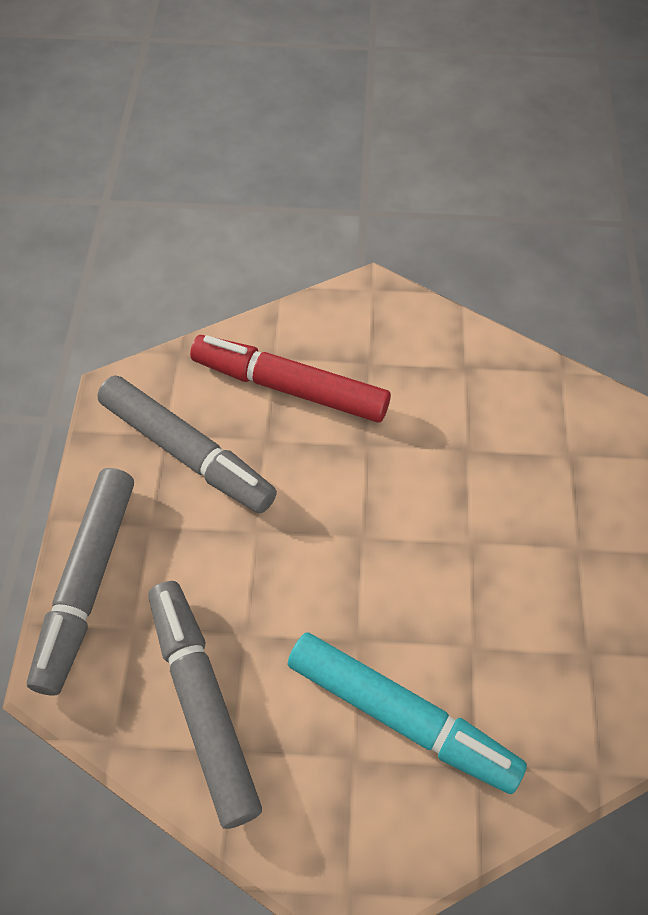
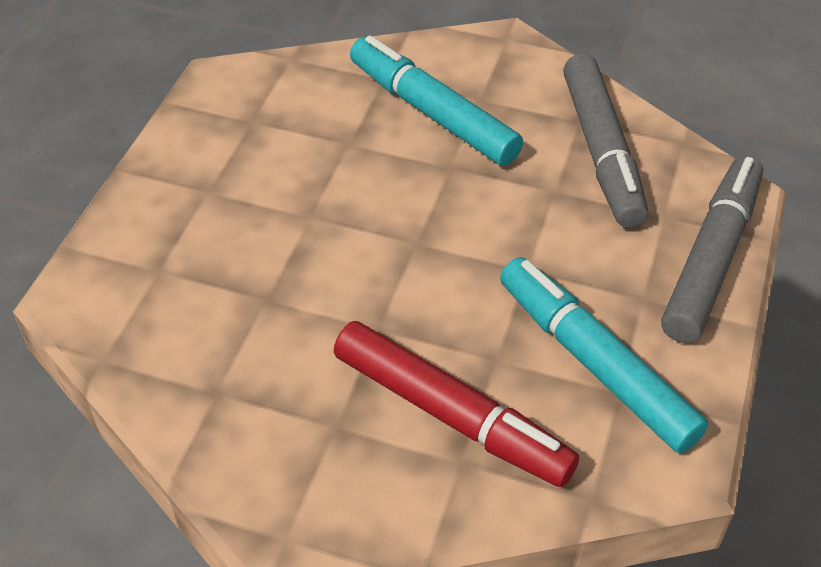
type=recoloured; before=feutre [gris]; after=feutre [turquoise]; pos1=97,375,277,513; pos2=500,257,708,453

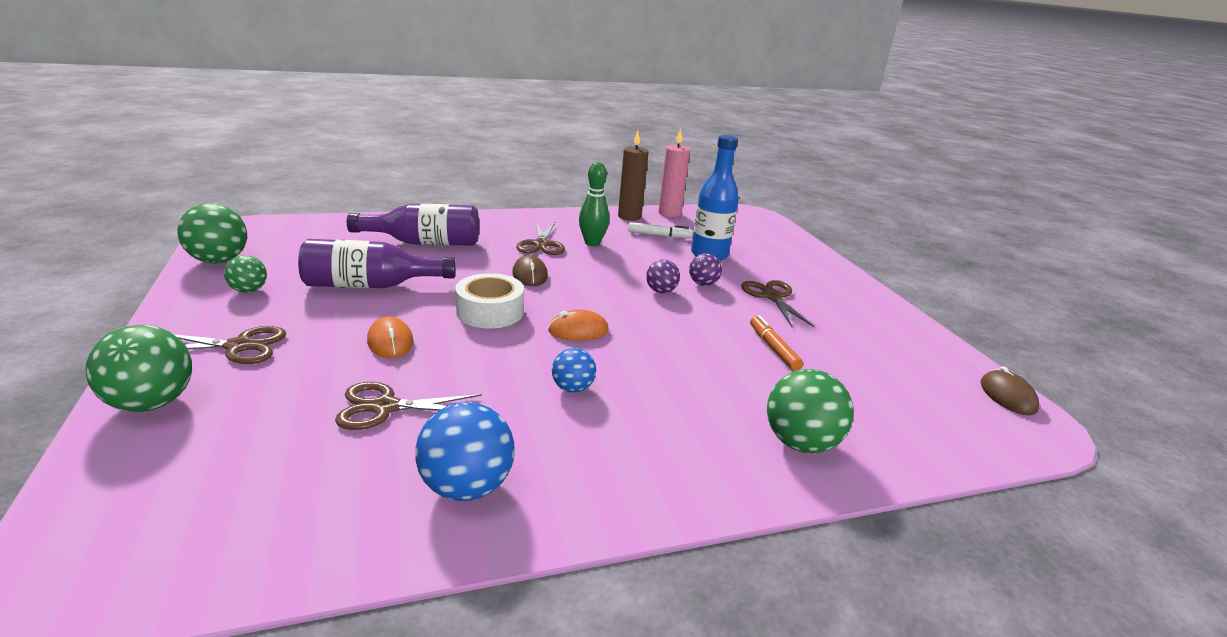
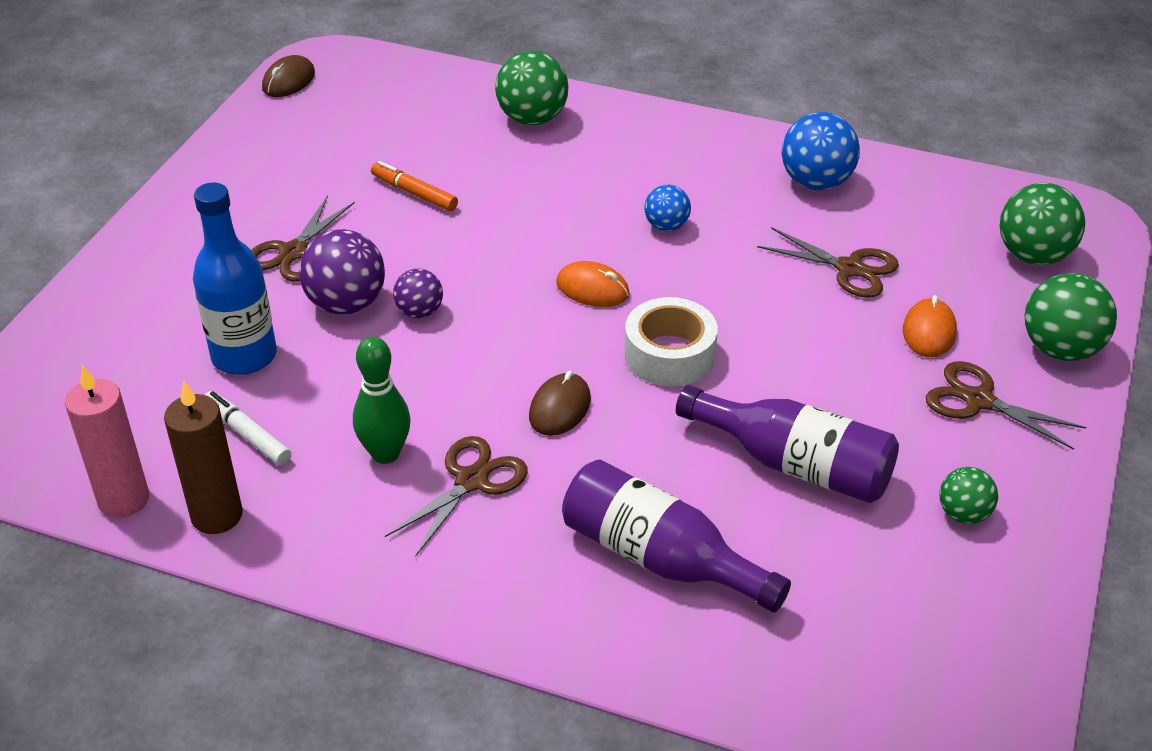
type=moved; before=balle [vert]; pos1=177,203,247,264; pos2=1000,183,1085,265
type=moved; before=souris [orange]; pos1=367,316,413,358; pos2=903,295,957,357
type=resized; before=balle [violet]; pos1=689,253,722,286; pos2=299,229,385,314; scale=1.71
type=turned; before=feutre [orange]; pos1=750,315,803,371; pos2=371,161,458,211; turn=105

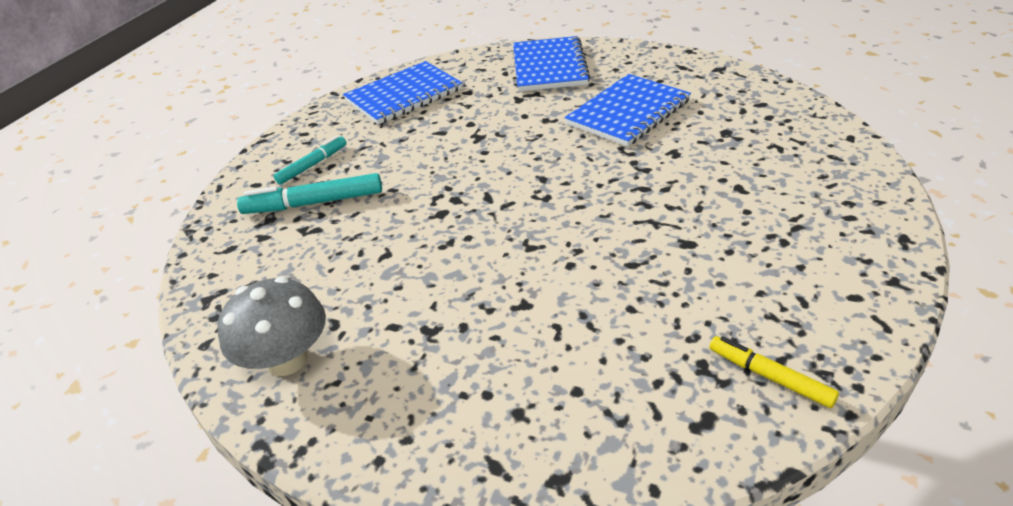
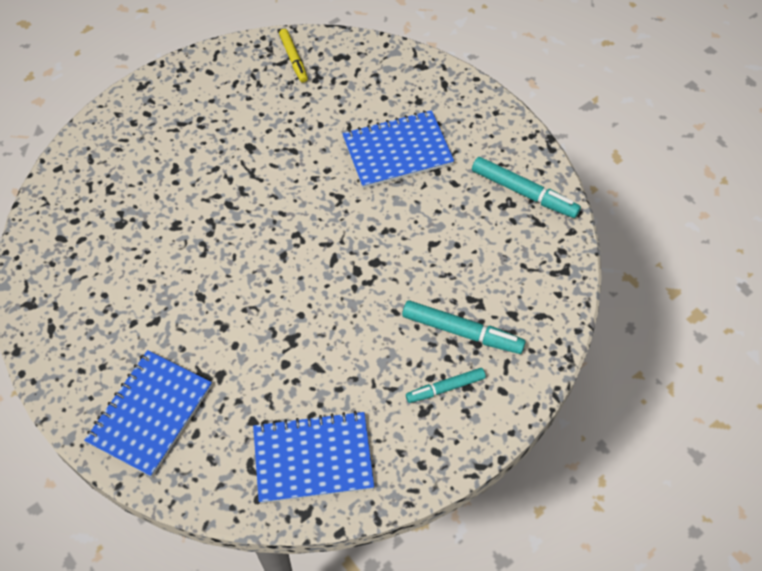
type=replaced; before=champignon [gris]; after=feutre [turquoise]; pos1=217,276,326,376; pos2=472,157,581,218
type=moved; before=carnet [bleu]; pos1=565,74,691,147; pos2=342,110,454,188

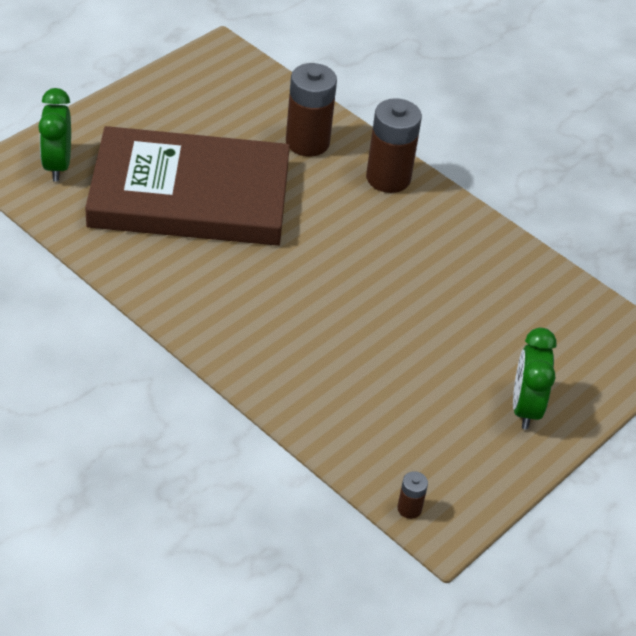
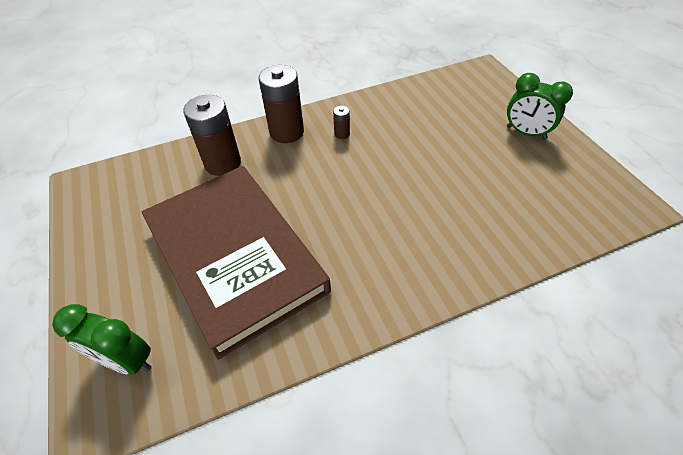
type=turned; before=livre [marron]; pos1=85,126,290,245; pos2=142,166,331,360; turn=-60
type=moved; before=pile [marron]; pos1=397,471,428,519; pos2=333,106,350,139

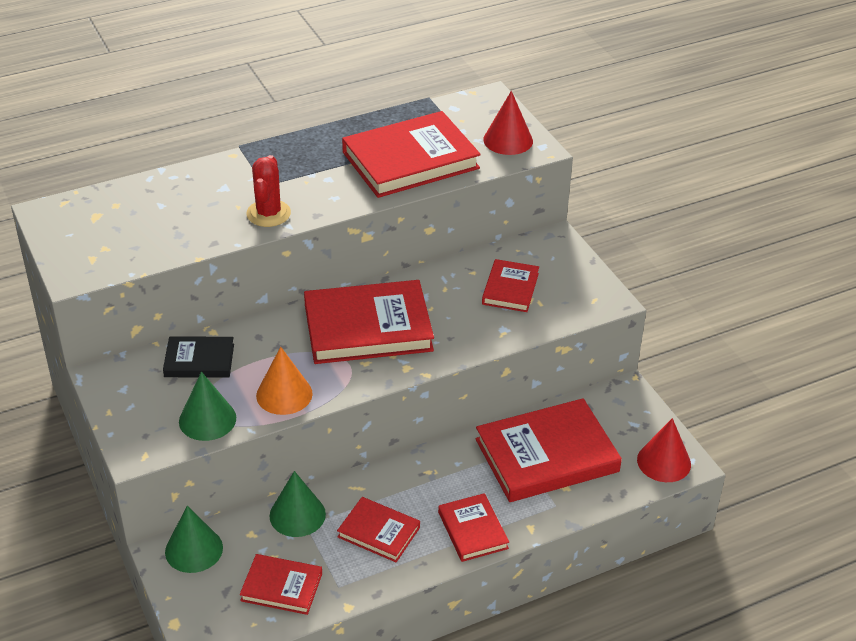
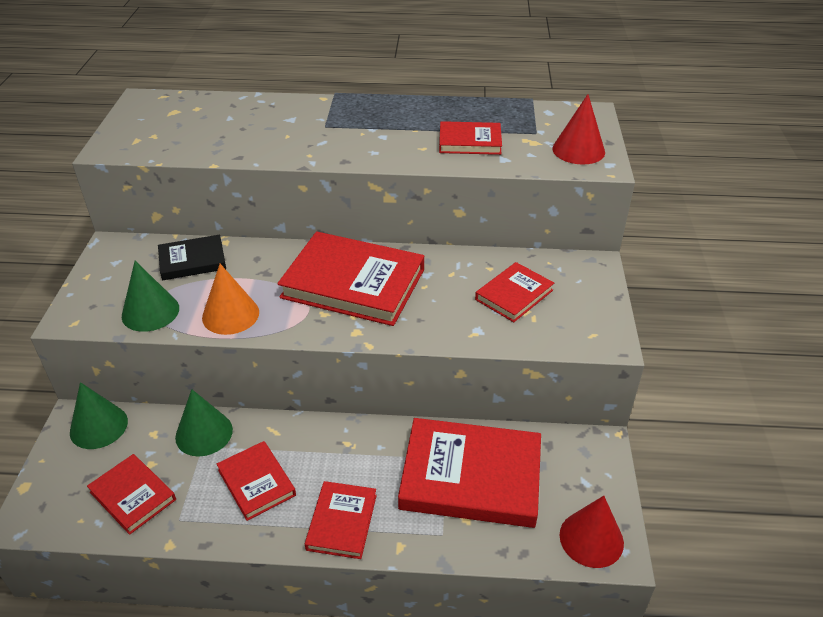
type=turned; before=livre [noir]; pos1=163,336,234,378; pos2=158,235,226,280; turn=-45
type=removed; before=cactus [rouge]; pos1=246,155,291,227
type=resized; before=livre [rouge]; pos1=342,111,481,198; pos2=439,121,502,155; scale=0.53

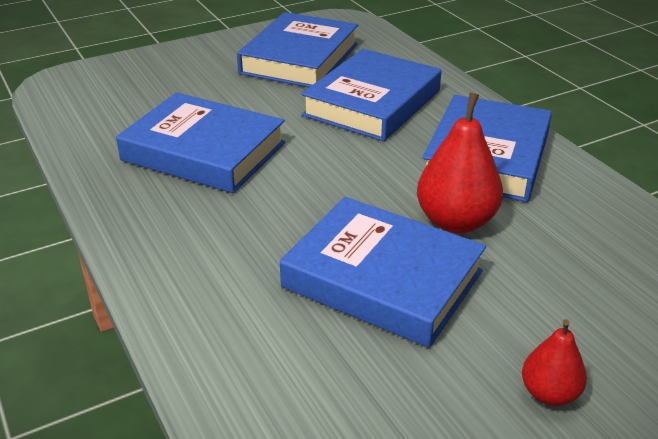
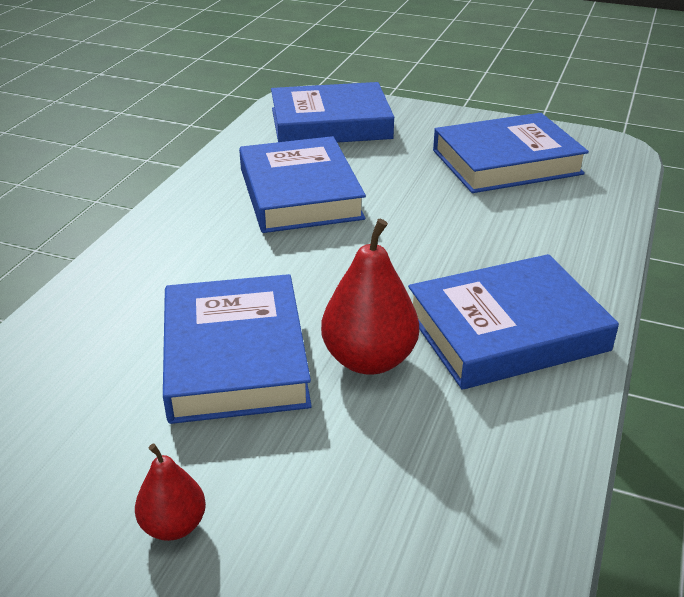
type=moved; before=livre [bleu]; pos1=301,49,441,141; pos2=271,82,394,143

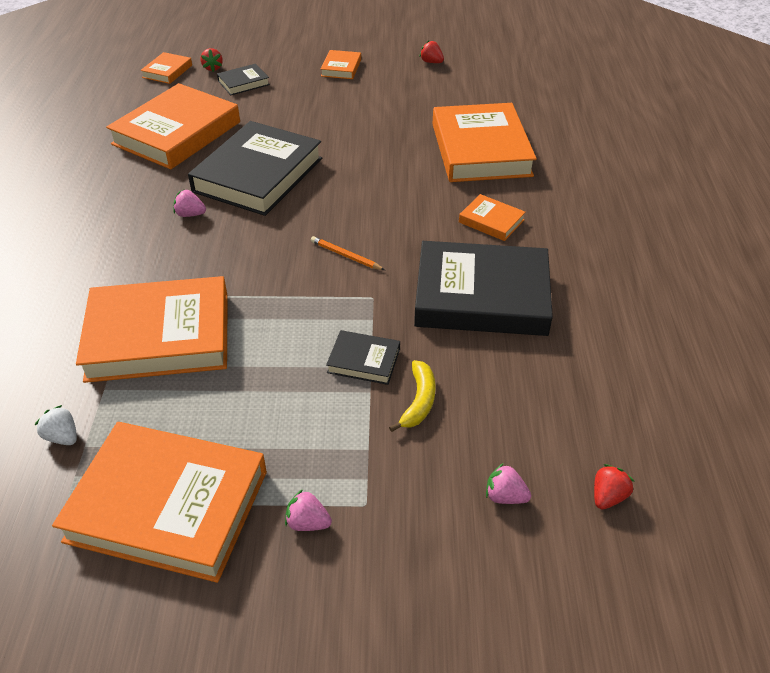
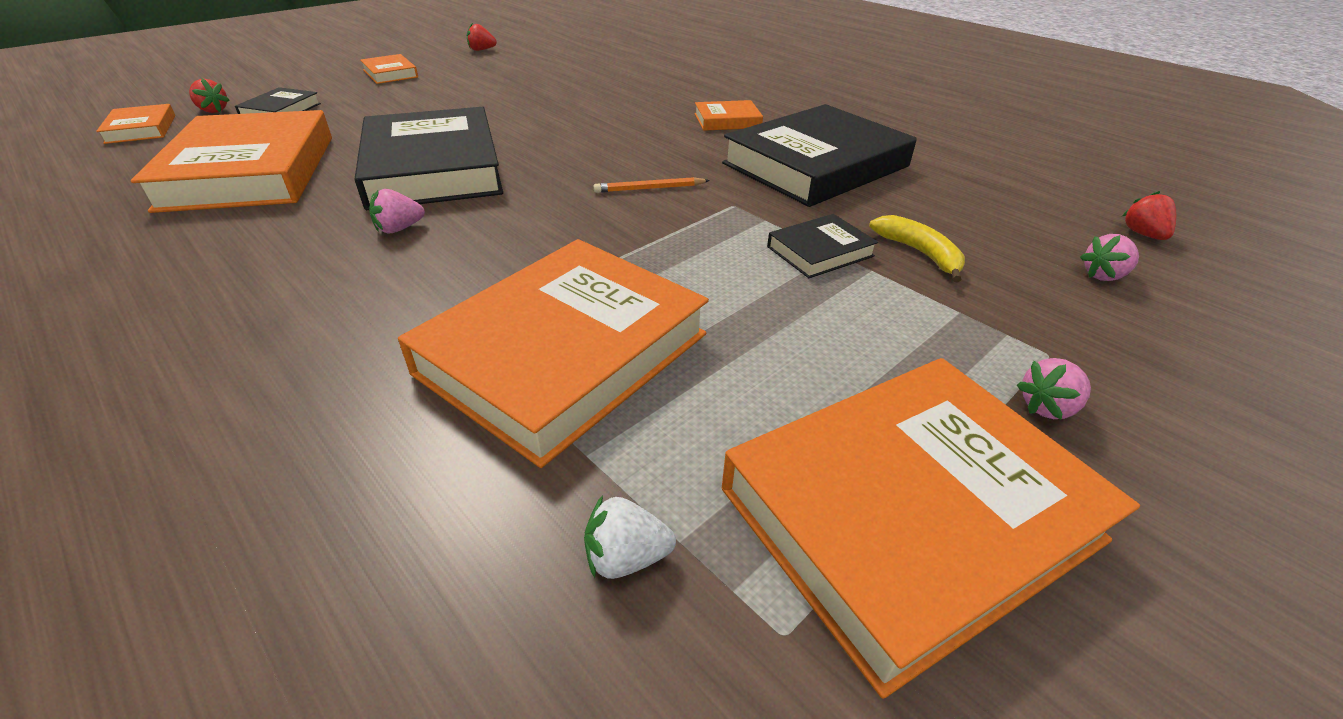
type=removed; before=livre [orange]; pos1=433,103,537,182

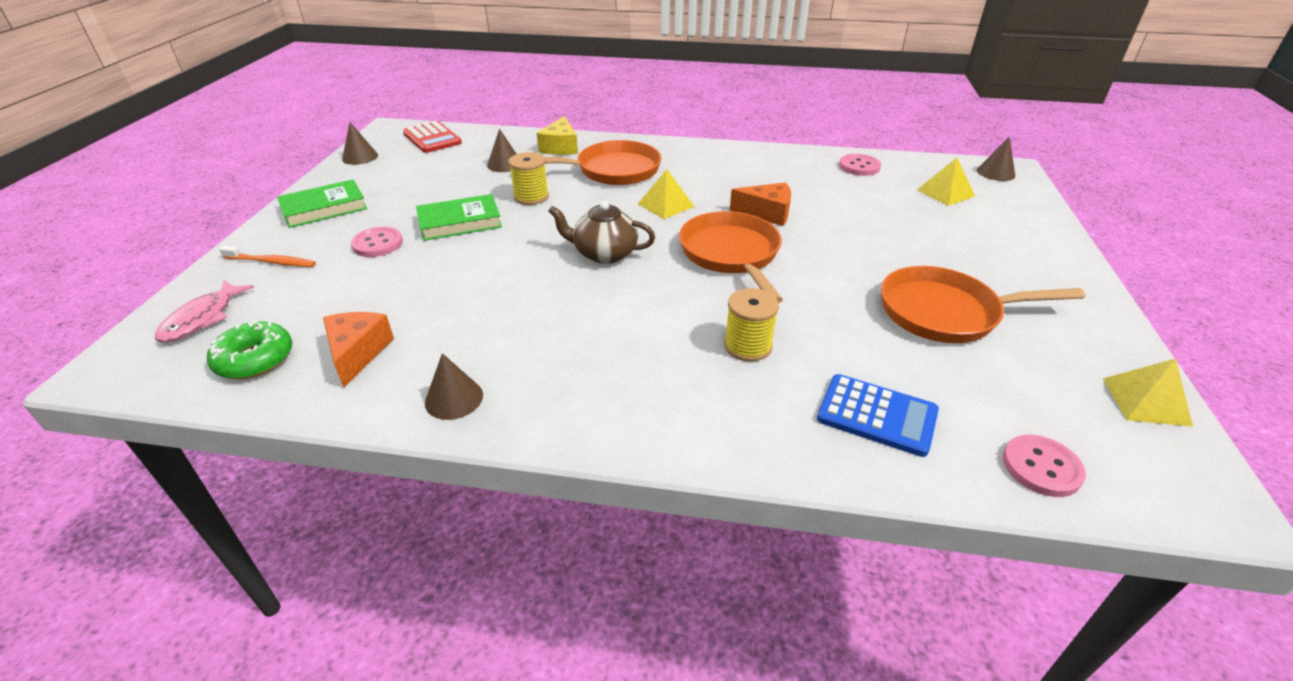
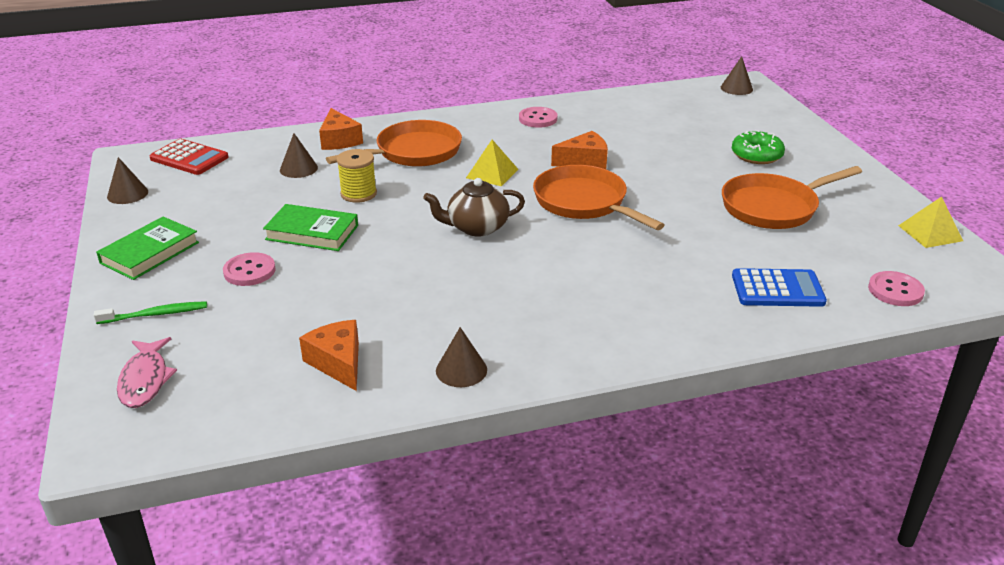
type=moved; before=beignet [vert]; pos1=207,321,292,379; pos2=732,130,785,164
type=recoloured; before=brosse à dents [orange]; after=brosse à dents [vert]; pos1=219,246,316,267; pos2=94,301,207,324
type=turned; before=livre [vert]; pos1=416,194,502,241; pos2=263,204,358,251; turn=60
type=recoloured; before=fromage [jaune]; after=fromage [orange]; pos1=537,116,578,155; pos2=319,108,363,150
type=removed; before=bobine [jaune]; pos1=724,288,779,361
type=moved; before=bouton [rose]; pos1=839,154,881,176; pos2=519,107,557,128
type=removed; before=pyramide [jaune]; pos1=917,158,975,206

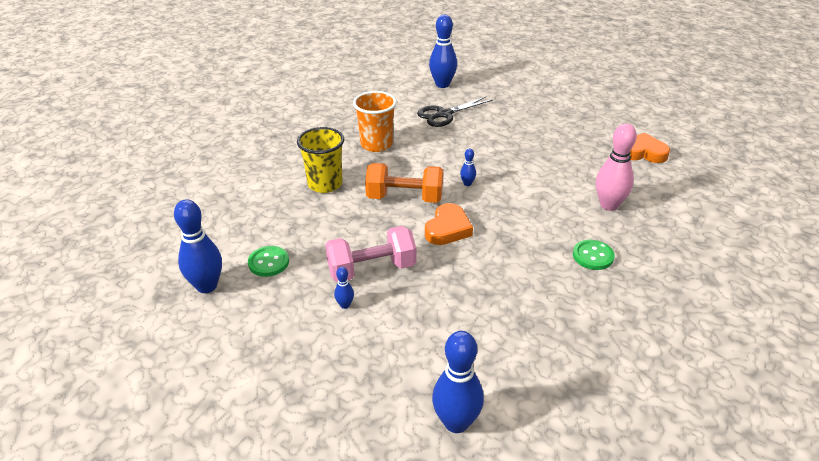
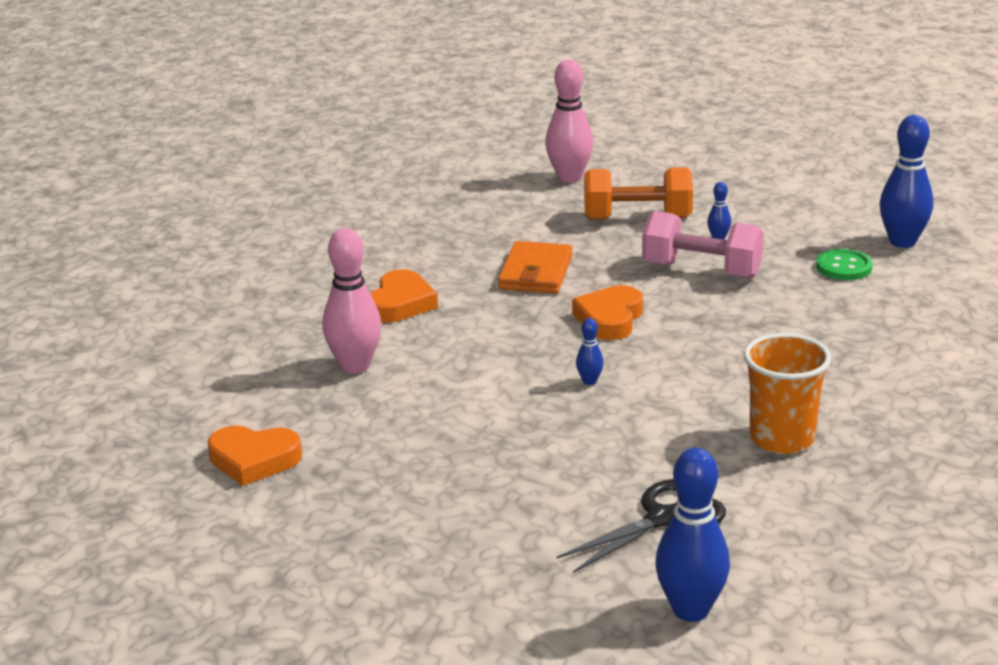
type=removed; before=gobelet [jaune]; pos1=297,127,344,193
type=turned; before=haltère [rose]; pos1=325,226,416,282; pos2=642,211,764,278; turn=45
type=moved; before=haltère [orange]; pos1=365,163,443,203; pos2=584,167,693,220
type=recoloured; before=quille [bleu]; after=quille [rose]; pos1=432,331,484,433; pos2=545,59,593,183
type=replaced; before=bouton [vert]; after=cœur [orange]; pos1=573,240,615,270; pos2=370,269,438,323
type=added; after=portefeuille [orange]; pos2=498,241,573,293

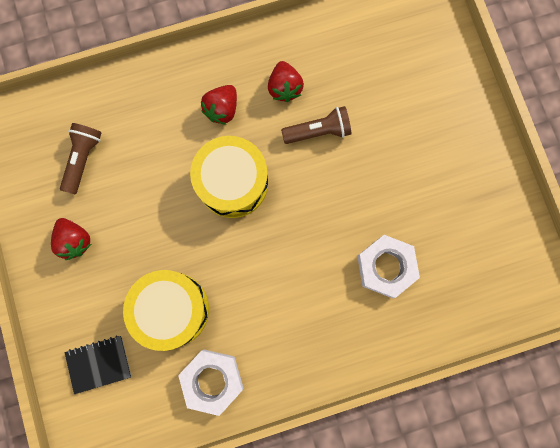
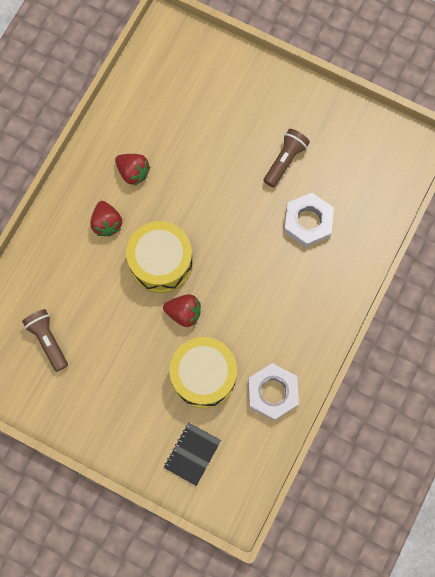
type=moved; before=fraise [rouge]; pos1=51,218,91,260; pos2=163,294,201,327
type=moved; before=lampe de poche [marron]; pos1=281,106,351,144; pos2=263,129,310,187

